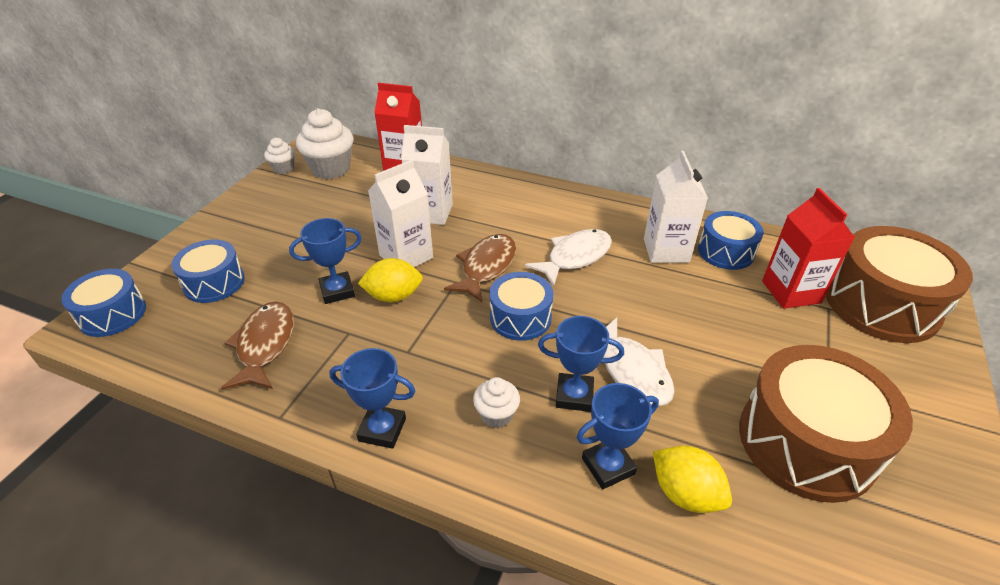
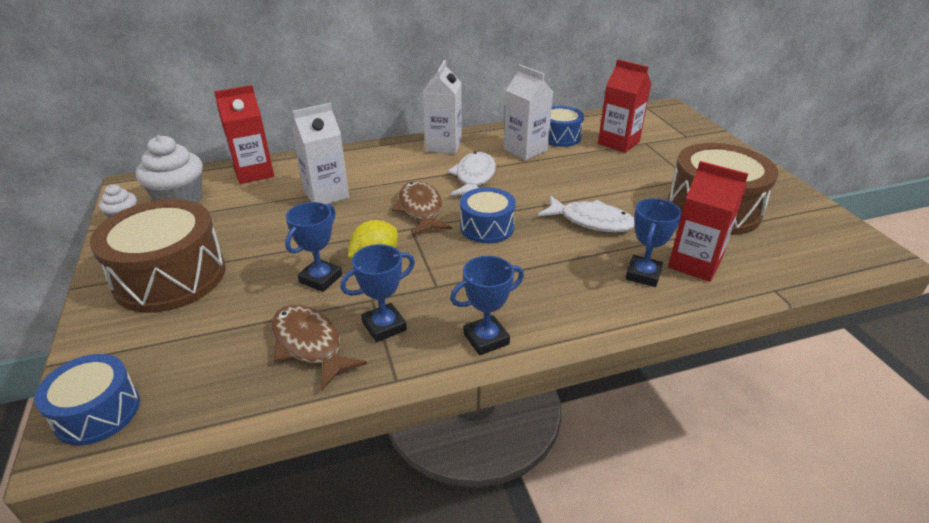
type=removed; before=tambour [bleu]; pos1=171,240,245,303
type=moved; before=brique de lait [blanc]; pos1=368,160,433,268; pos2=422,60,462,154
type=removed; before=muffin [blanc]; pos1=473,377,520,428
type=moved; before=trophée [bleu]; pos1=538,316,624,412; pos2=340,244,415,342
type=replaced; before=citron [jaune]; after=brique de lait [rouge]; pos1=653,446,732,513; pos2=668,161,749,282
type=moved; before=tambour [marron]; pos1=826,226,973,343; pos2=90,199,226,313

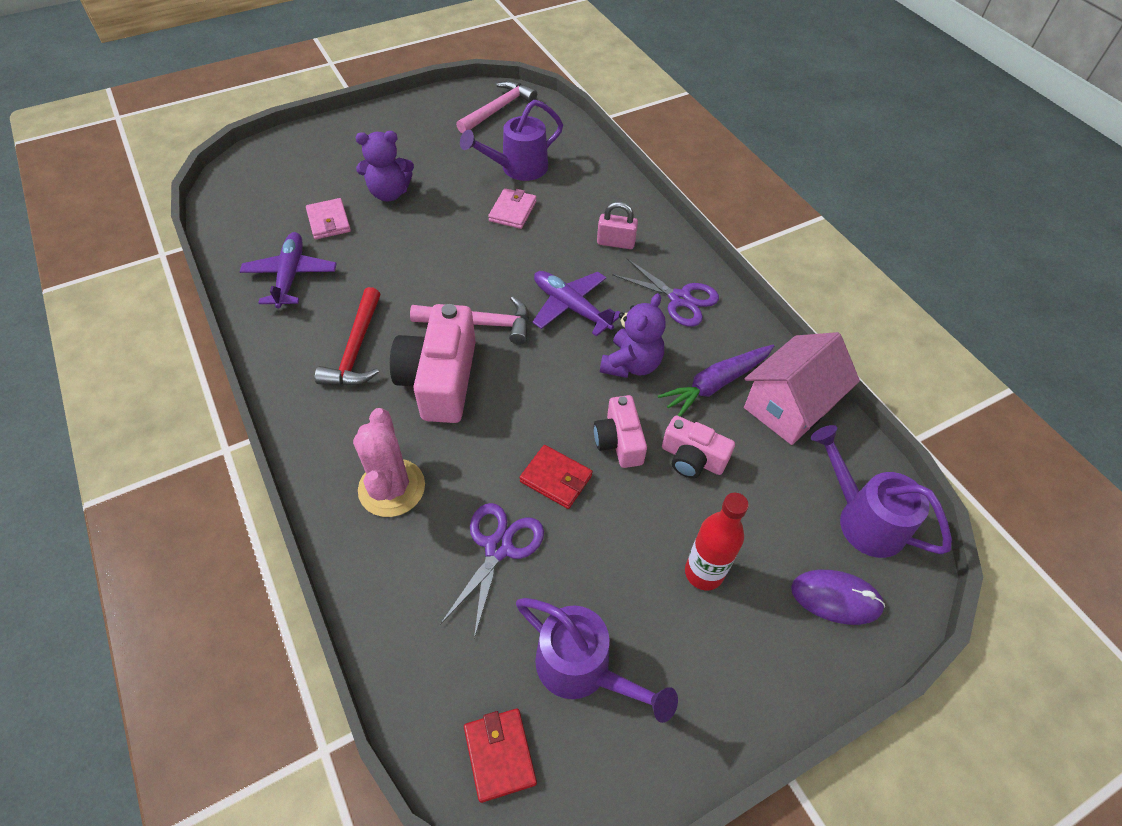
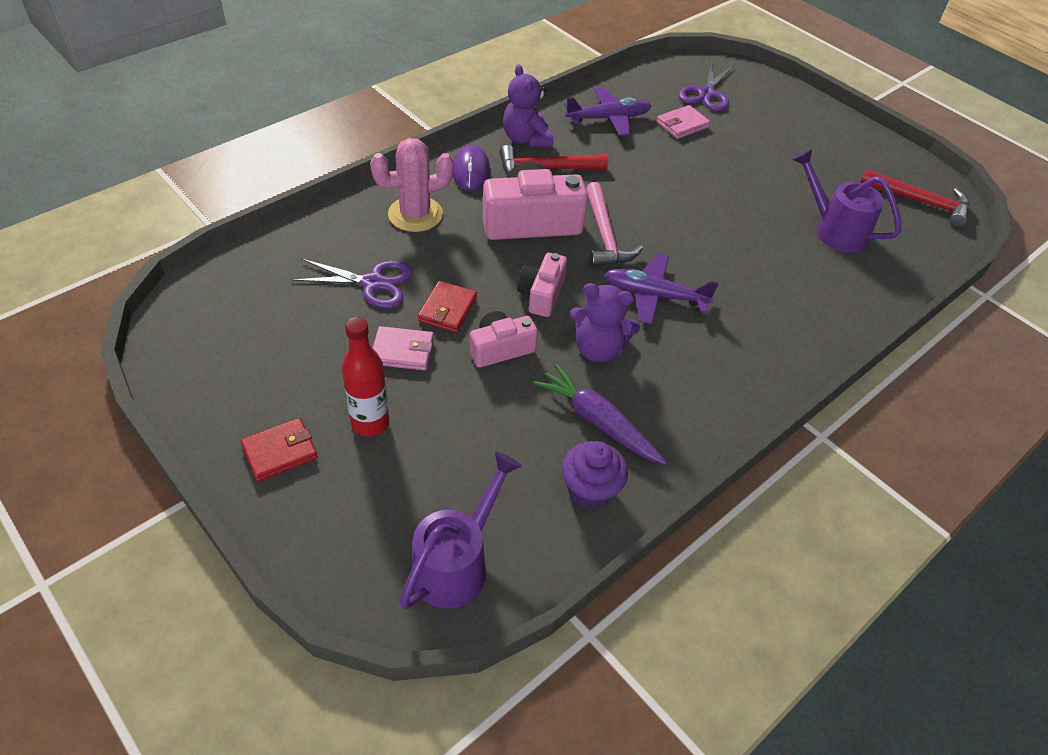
type=moved; before=ours en peluche [violet]; pos1=356,131,414,201; pos2=503,64,554,147
type=recoloured; before=marteau [rose]; after=marteau [rouge]; pos1=456,81,537,134; pos2=860,169,969,227
type=moved; before=portefeuille [rouge]; pos1=464,708,537,803; pos2=240,418,318,482
type=moved; before=portefeuille [rose]; pos1=488,188,536,229; pos2=373,326,434,371
type=removed; before=arrosoir [violet]; pos1=516,598,678,723
type=turned; before=avion [violet]; pos1=532,271,621,337; pos2=604,253,719,325; turn=-105
type=removed; before=cadenas [rose]; pos1=597,202,638,249
type=moved; before=ciseaux [violet]; pos1=612,259,719,327; pos2=679,62,733,111
type=moved; before=appareil photo [rose]; pos1=662,415,735,478; pos2=517,253,567,317
type=replaced; before=maison [rose]; after=muffin [violet]; pos1=744,332,860,445; pos2=562,441,628,510
type=moved; before=souris [violet]; pos1=791,570,885,625; pos2=453,145,490,191

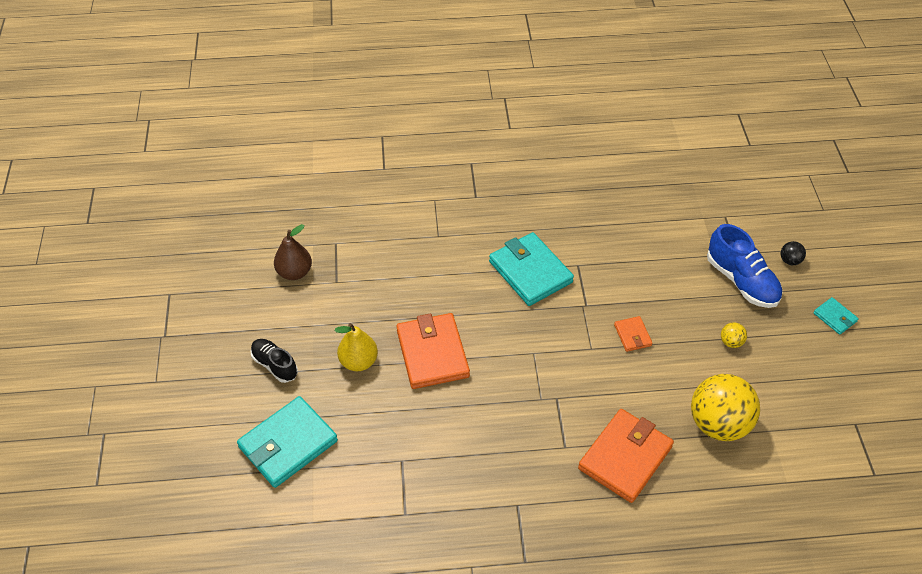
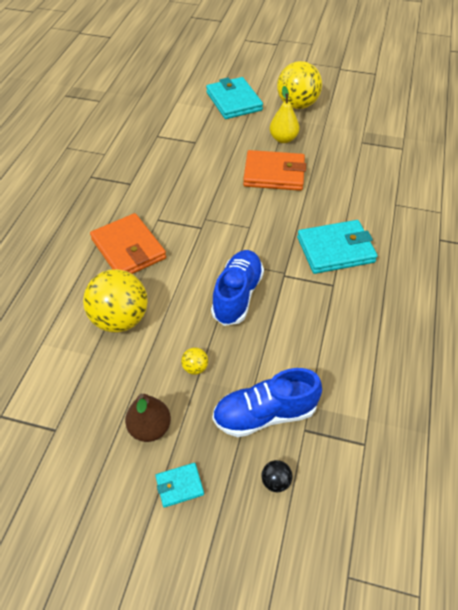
type=replaced; before=chaussure [noir]; after=balle [jaune]; pos1=251,339,298,383; pos2=277,61,322,109
type=moved; before=poire [marron]; pos1=274,224,312,280; pos2=125,394,171,442
type=replaced; before=portefeuille [orange]; after=chaussure [bleu]; pos1=614,316,652,352; pos2=211,250,264,326

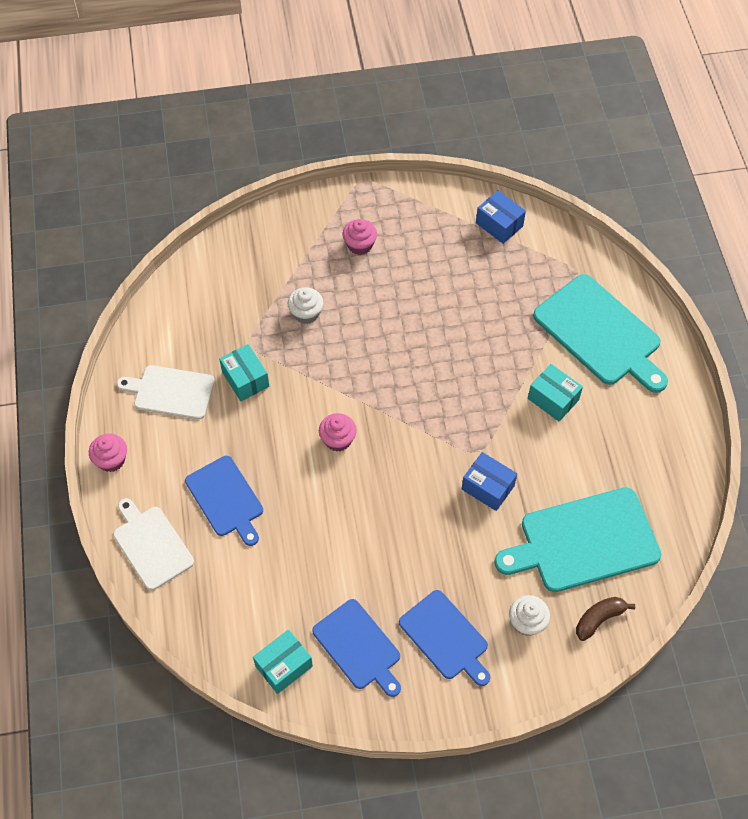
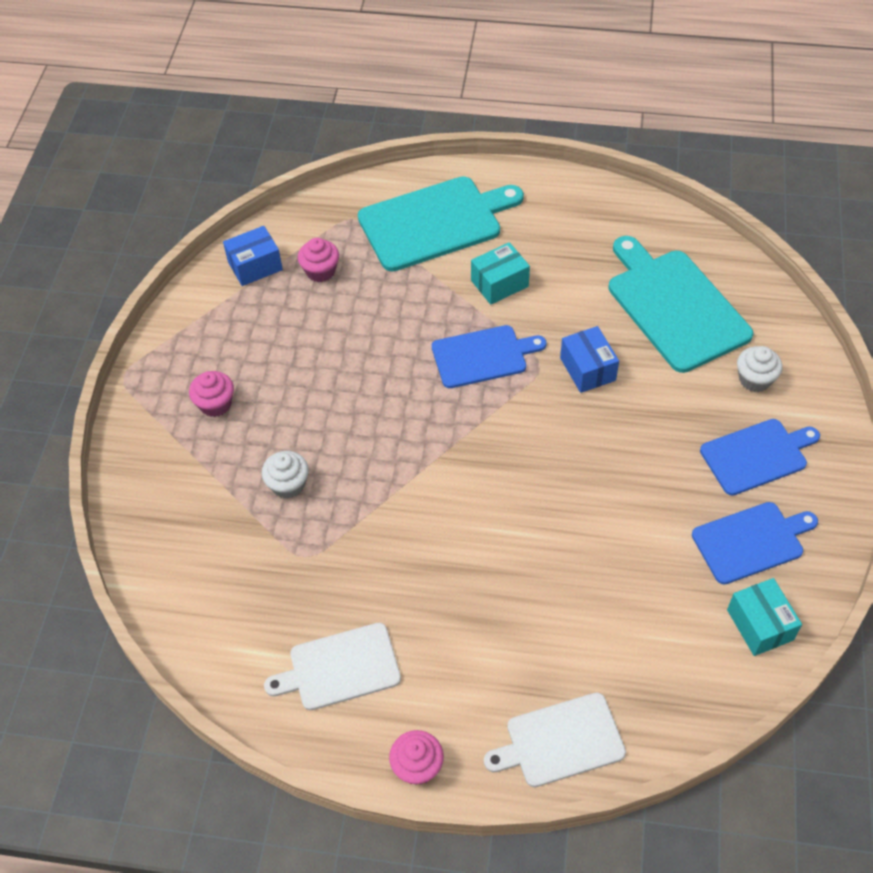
type=turned; before=planche à découper [blanc]; pos1=117,365,215,420; pos2=264,623,401,710; turn=45
type=moved; before=planche à découper [bleu]; pos1=185,456,263,546; pos2=432,325,547,388
type=removed; before=boîte [turquoise]; pos1=219,344,269,401
type=moved; before=muffin [rose]; pos1=319,413,357,452; pos2=298,238,339,282
type=turned; before=boîte [bleu]; pos1=462,452,517,511; pos2=560,326,619,393; turn=-75
type=turned; before=planche à découper [turquoise]; pos1=494,487,662,592; pos2=609,236,753,373; turn=150
type=removed; before=banane [marron]; pos1=576,597,635,641

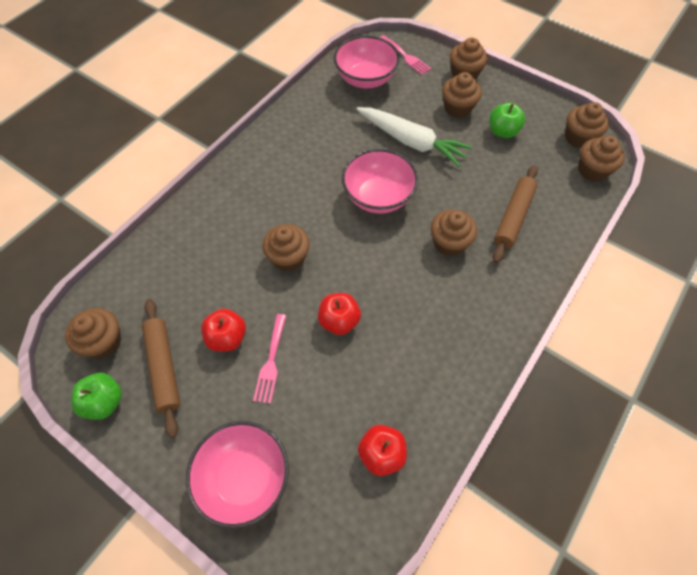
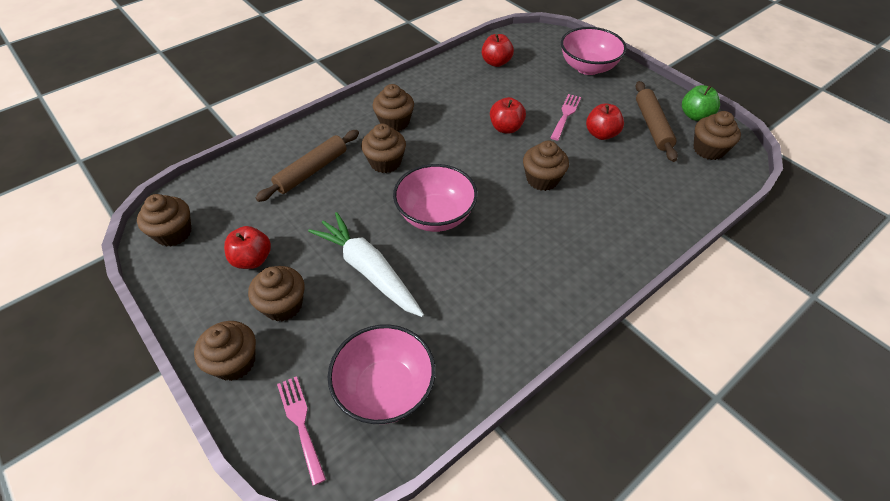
type=recoloured; before=pomme [vert]; after=pomme [rouge]; pos1=489,103,525,138; pos2=224,226,271,269
type=moved; before=muffin [marron]; pos1=578,136,625,182; pos2=373,84,414,131

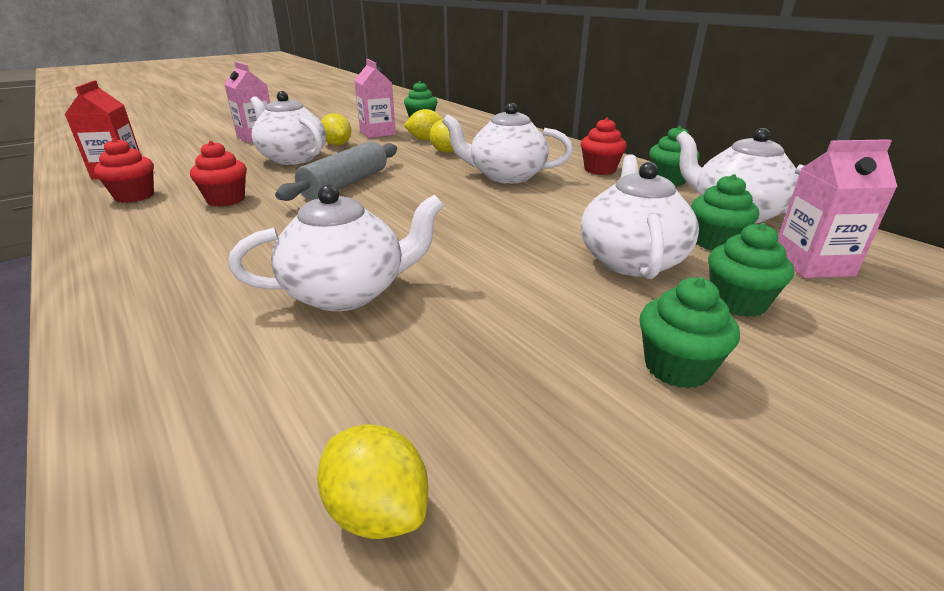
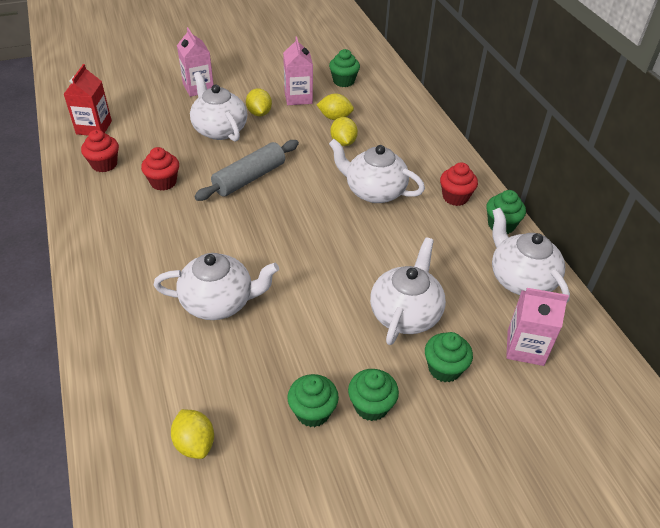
type=moved; before=muffin [vert]; pos1=691,174,759,250; pos2=287,374,339,427

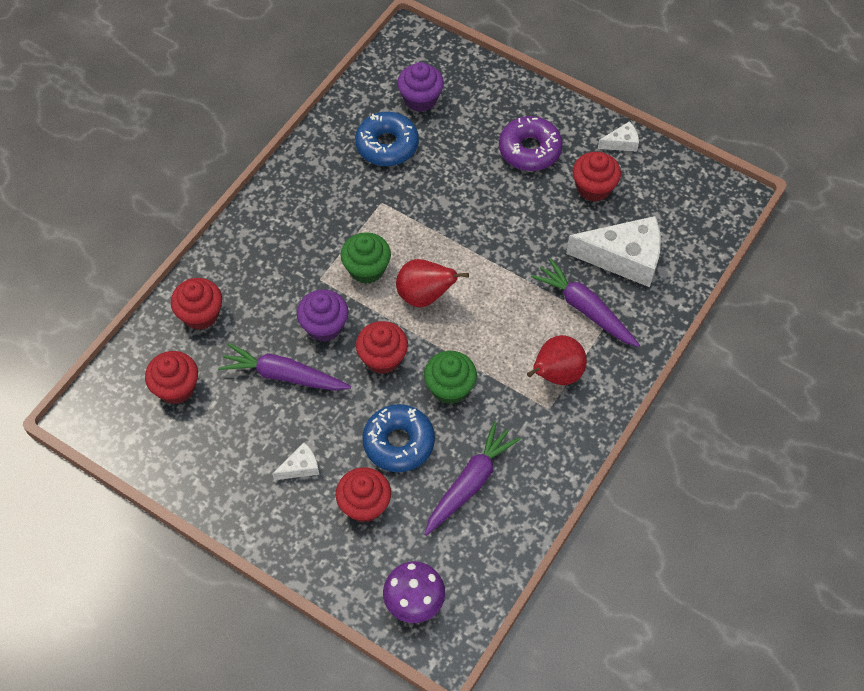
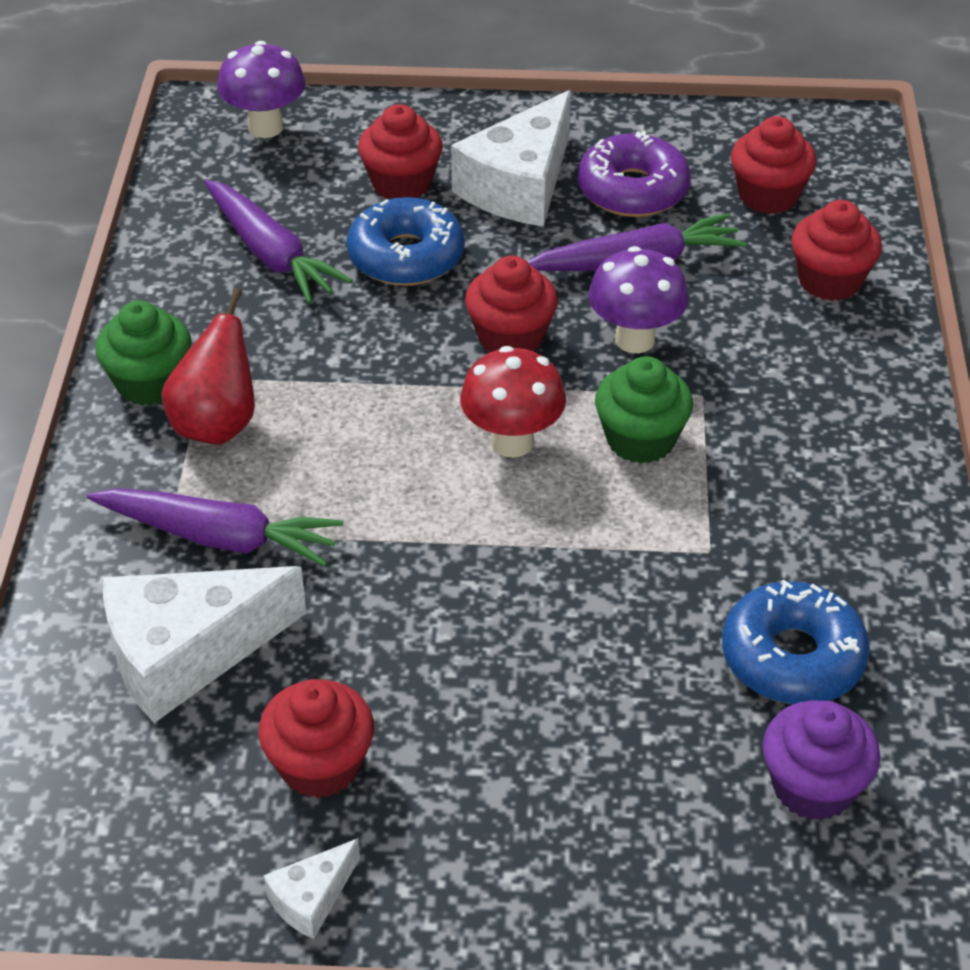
type=resized; before=fromage [blanc]; pos1=272,442,319,480; pos2=451,90,571,226; scale=2.16
type=replaced; before=muffin [violet]; after=champignon [violet]; pos1=297,289,348,342; pos2=588,246,689,353
type=replaced; before=poire [rouge]; after=champignon [rouge]; pos1=396,259,469,307; pos2=460,346,566,458
type=moved; before=muffin [vert]; pos1=424,351,477,404; pos2=95,300,192,406
type=turned; before=carotte [violet]; pos1=424,422,521,536; pos2=204,180,353,304; turn=-45
type=moved; before=beignet [violet]; pos1=499,116,563,171; pos2=577,131,691,217

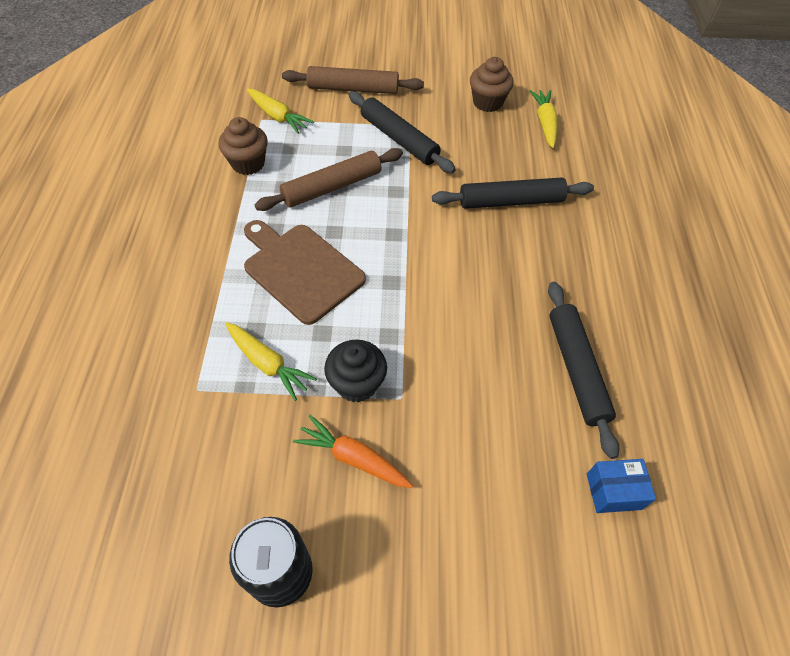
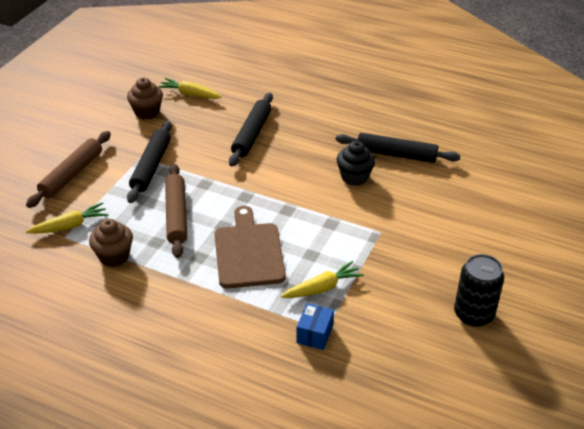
type=turned; before=planche à découper [marron]; pos1=244,220,366,325; pos2=214,206,286,288; turn=105
type=removed; before=carotte [orange]; pos1=293,415,413,488
type=moved; before=muffin [noir]; pos1=324,340,387,402; pos2=336,141,376,186
type=turned; before=rouleau à pâtisserie [noir]; pos1=349,91,456,173; pos2=127,121,172,203; turn=-60
type=moved; before=boîte [bleu]; pos1=587,459,656,513; pos2=296,303,334,350

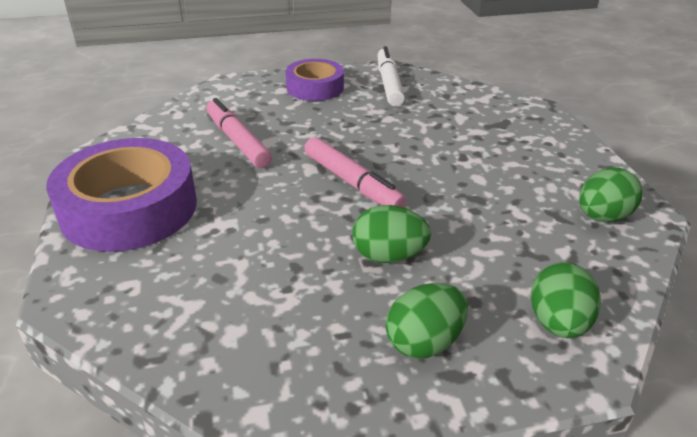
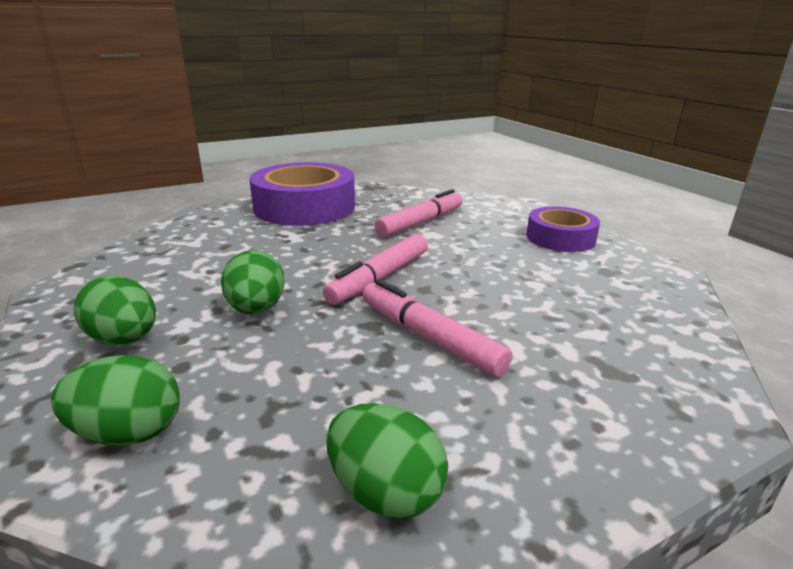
type=removed; before=feutre [blanc]; pos1=378,46,405,107
type=added; after=feutre [rose]; pos2=362,279,512,377

